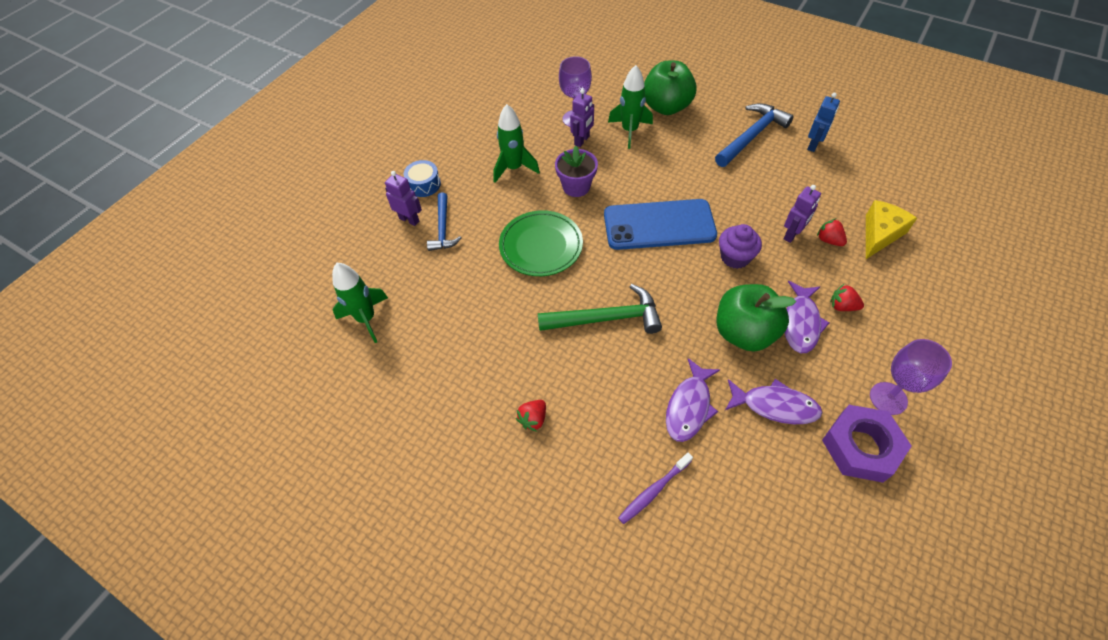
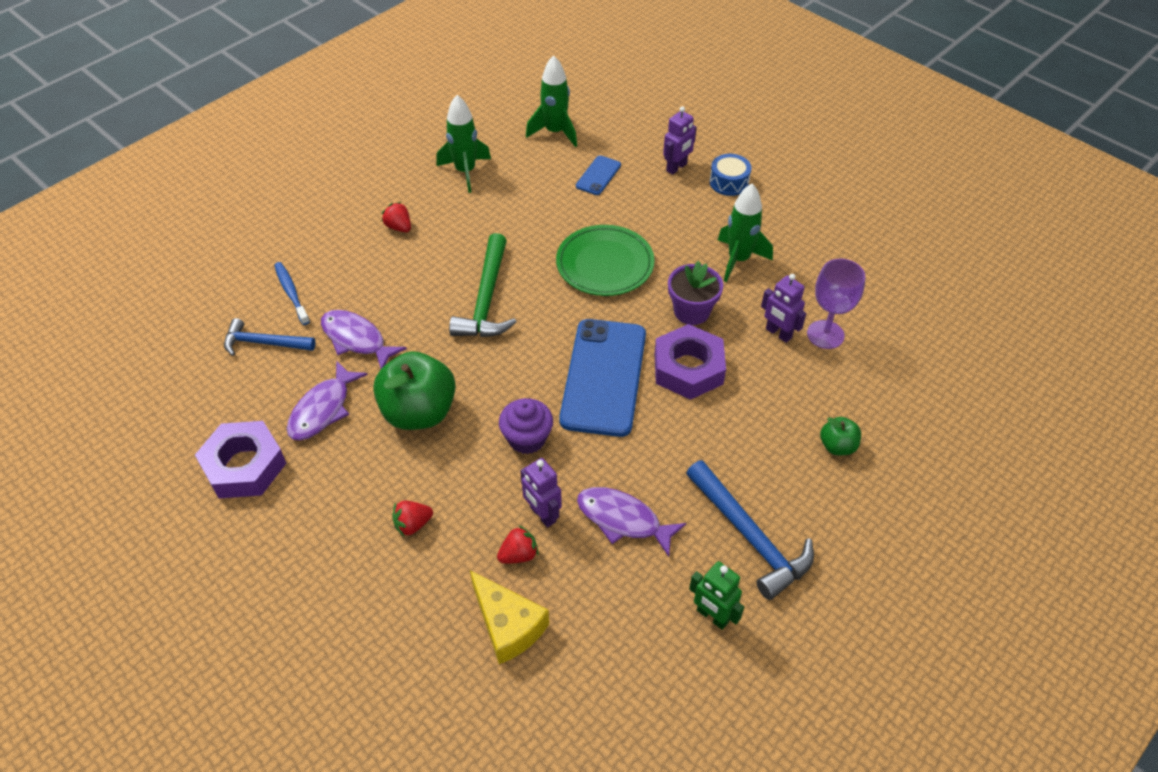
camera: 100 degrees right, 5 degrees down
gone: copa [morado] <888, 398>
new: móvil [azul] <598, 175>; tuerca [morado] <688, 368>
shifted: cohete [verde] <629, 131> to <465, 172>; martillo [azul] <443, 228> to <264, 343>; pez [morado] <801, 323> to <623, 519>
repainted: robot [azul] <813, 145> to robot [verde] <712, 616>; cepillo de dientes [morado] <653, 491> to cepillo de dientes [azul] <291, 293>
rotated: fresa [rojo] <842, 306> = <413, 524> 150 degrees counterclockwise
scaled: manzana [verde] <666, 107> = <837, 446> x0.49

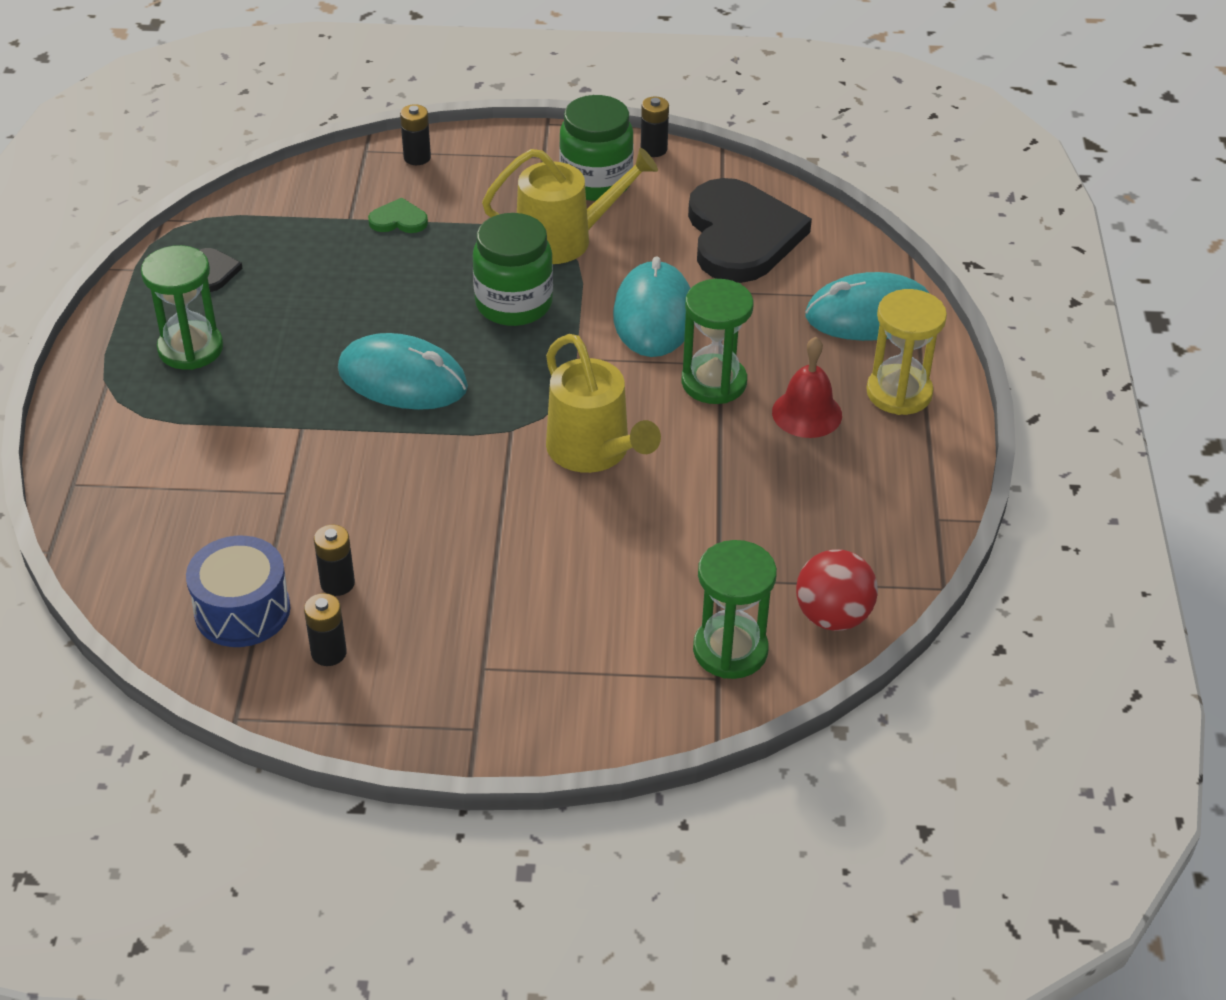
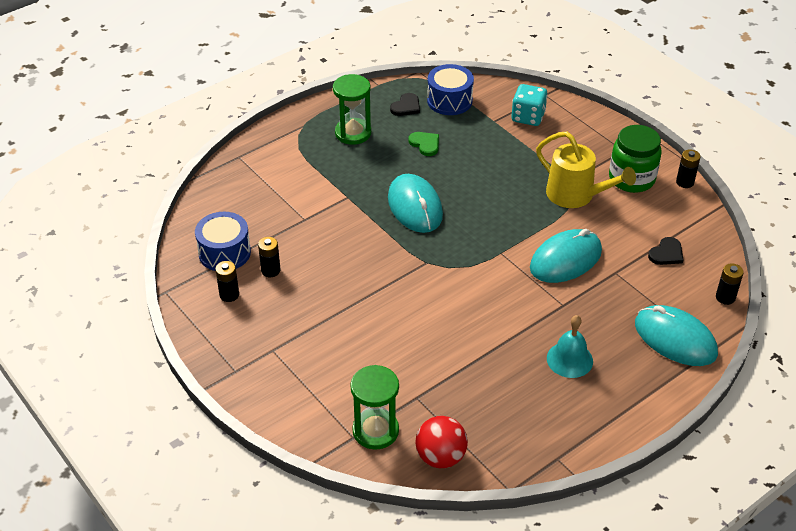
camera: 50 degrees right, 0 degrees up
gone: tarro [verde] <514, 304>; reloj de arena [verde] <714, 382>; reloj de arena [amarillo] <899, 393>; regadera [amarillo] <594, 452>
new: tambor [azul] <449, 101>; dado [turquesa] <528, 117>
shifted: pila [negro] <417, 157> to <725, 297>; corazón [verde] <398, 220> to <425, 144>
repainted: campana [rojo] <807, 413> to campana [turquesa] <569, 359>
scaled: corazón [negro] <741, 235> = <666, 253> x0.41

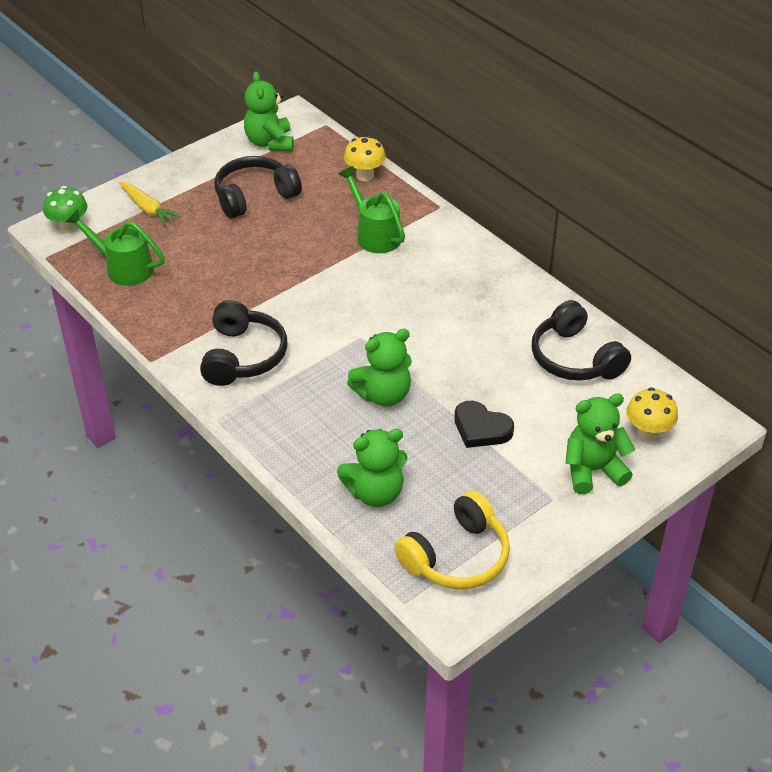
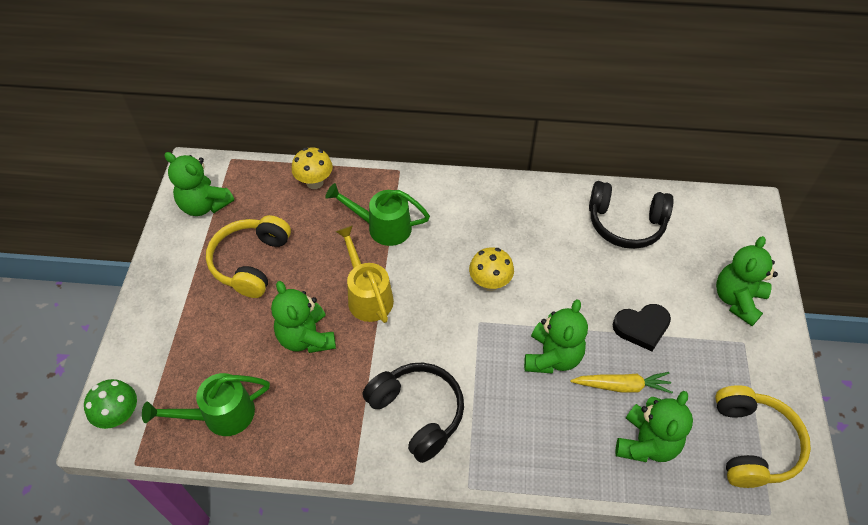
camera: 45 degrees left, 10 degrees up
new: regadera [amarillo] <367, 295>; osito [verde] <306, 337>
shifted: zanahoria [amarillo] <148, 209> to <622, 386>; seta [amarillo] <648, 433> to <490, 283>
repainted: auriculares [negro] <254, 196> to auriculares [amarillo] <251, 262>

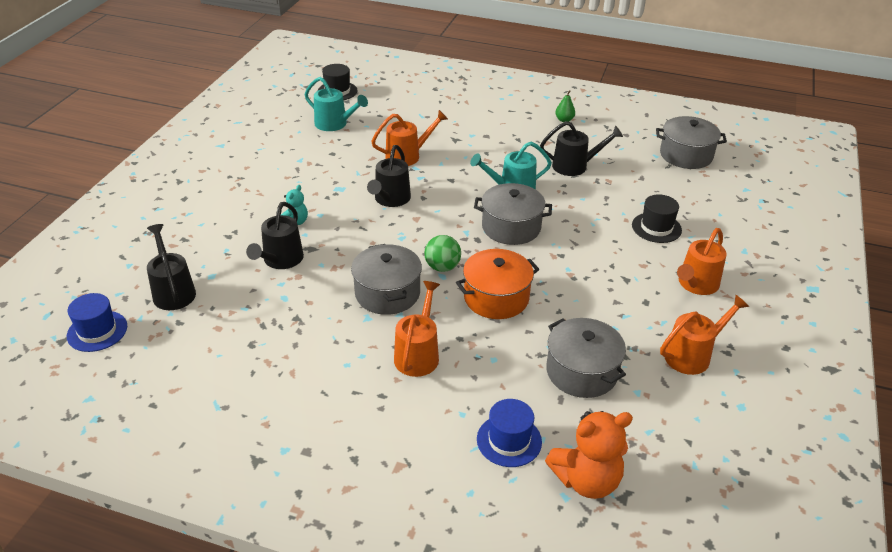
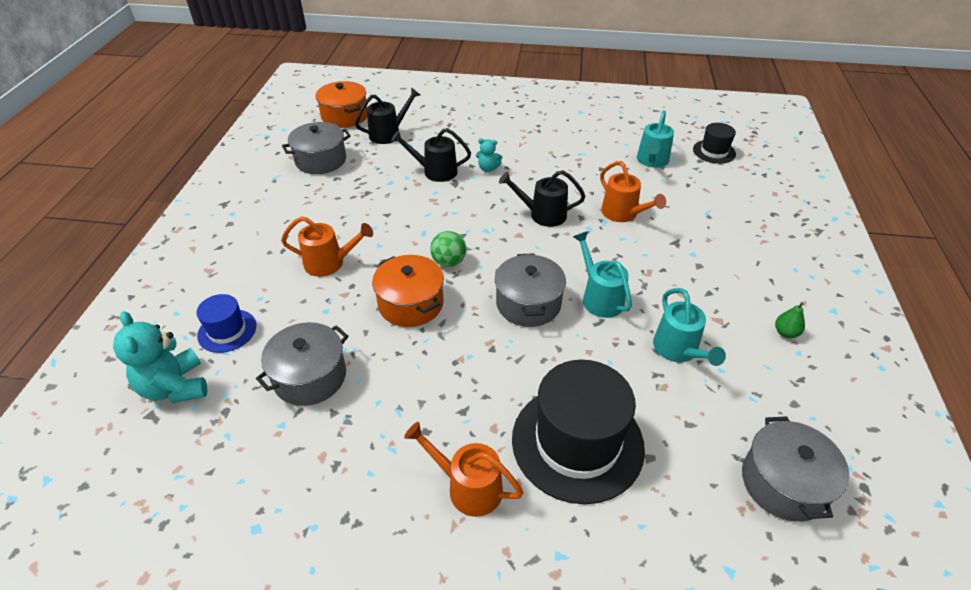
camera: 80 degrees right, 5 degrees up
gone: regadera [naranja] <692, 355>
shifted: olla [gris] <387, 293> to <321, 160>
swapped: sombrero [azul] <97, 331> to olla [naranja] <345, 116>
repainted: regadera [negro] <575, 166> to regadera [turquesa] <679, 350>; osito [naranja] <586, 480> to osito [turquesa] <175, 387>
scaled: sombrero [negro] <656, 227> = <577, 442> x1.99

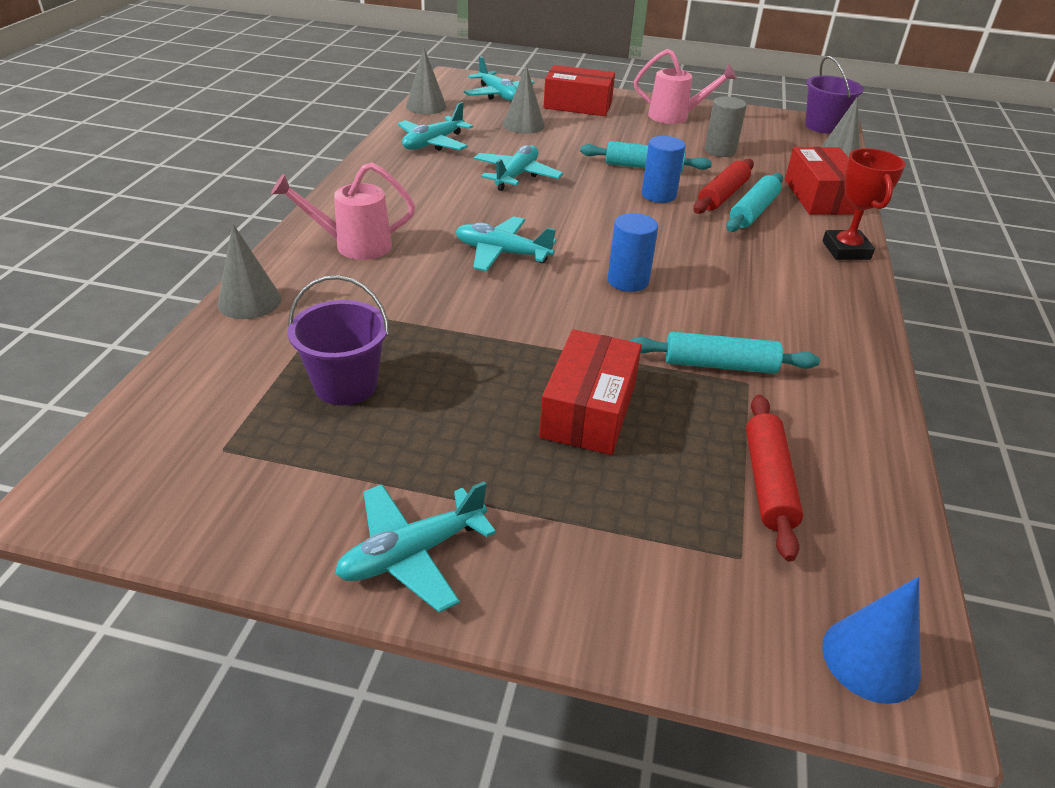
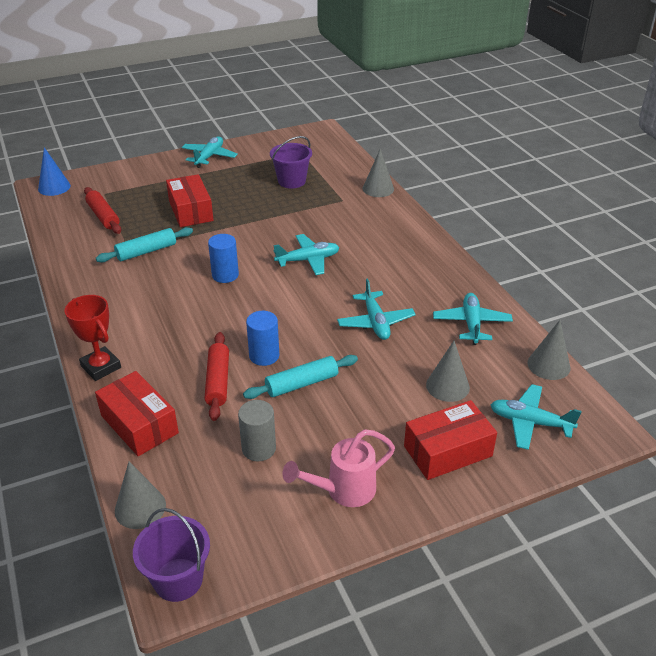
camera: 145 degrees right, 0 degrees up
gone: regadera [rosa] <353, 246>; rodillo [turquesa] <753, 212>

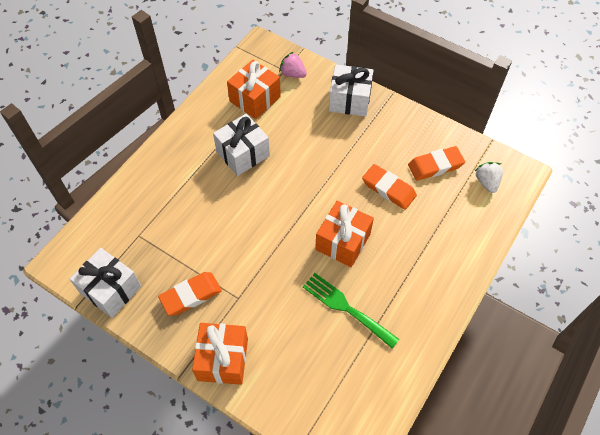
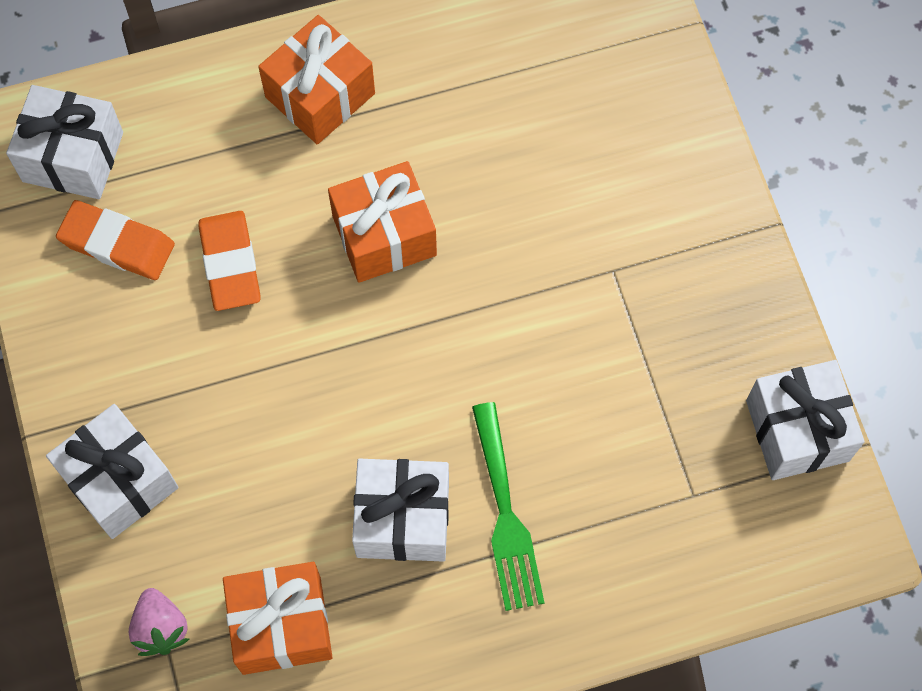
camera: 140 degrees left, 10 degrees up
gone: goma de borrar [naranja] <191, 295>
shifted: tenedor [verde] <346, 308> to <506, 515>; regalo [naranja] <223, 359> to <320, 95>
swapped: fresa [blanco] <486, 182> to regalo [blanco] <73, 157>

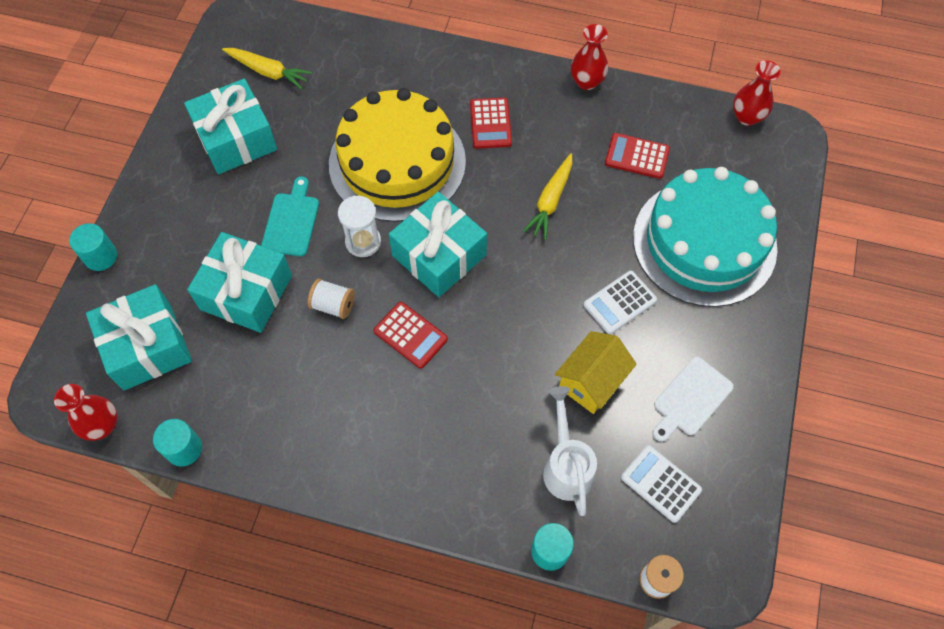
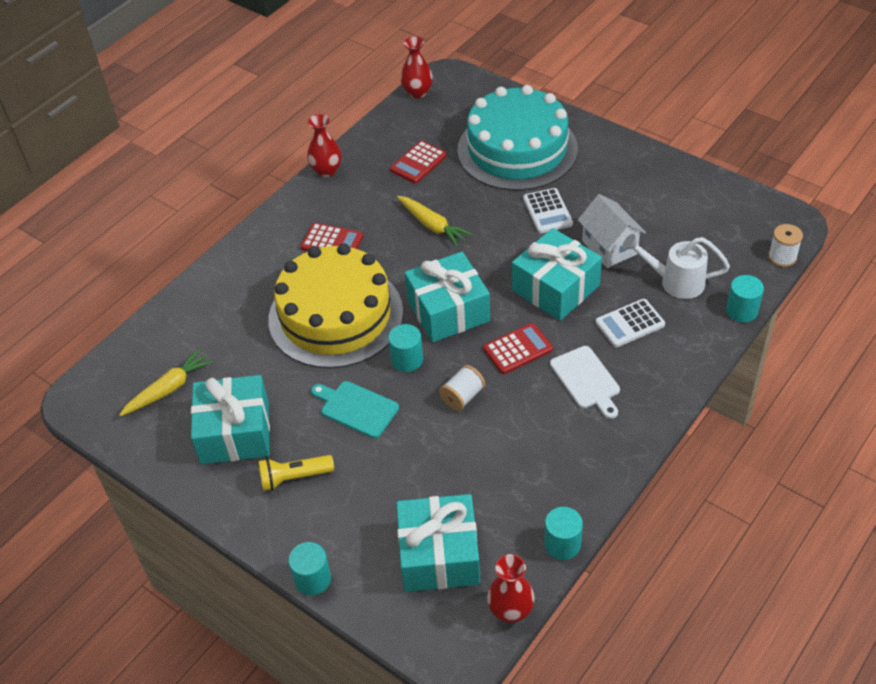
camera: 65 degrees left, 15 degrees down
new: lámpara de mano [amarillo] <294, 477>
shifted: regalo [turquesa] <246, 292> to <555, 288>; tabla de cortar [blanco] <690, 399> to <586, 380>; calculadora [blanco] <660, 484> to <630, 324>
swapped: reloj de arena [blanco] <363, 242> to cilindro [turquesa] <407, 360>
repainted: casa [amarillo] <591, 382> to casa [blanco] <609, 247>

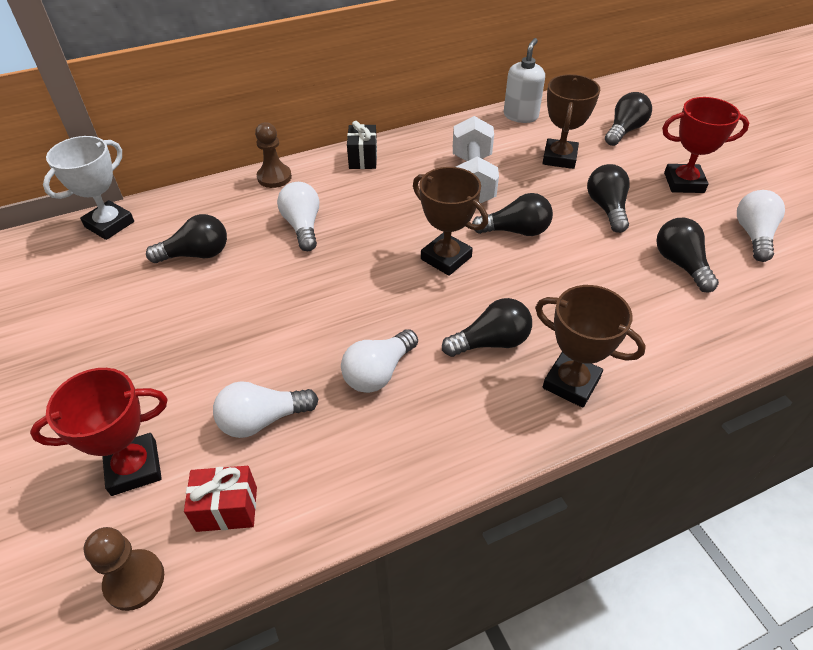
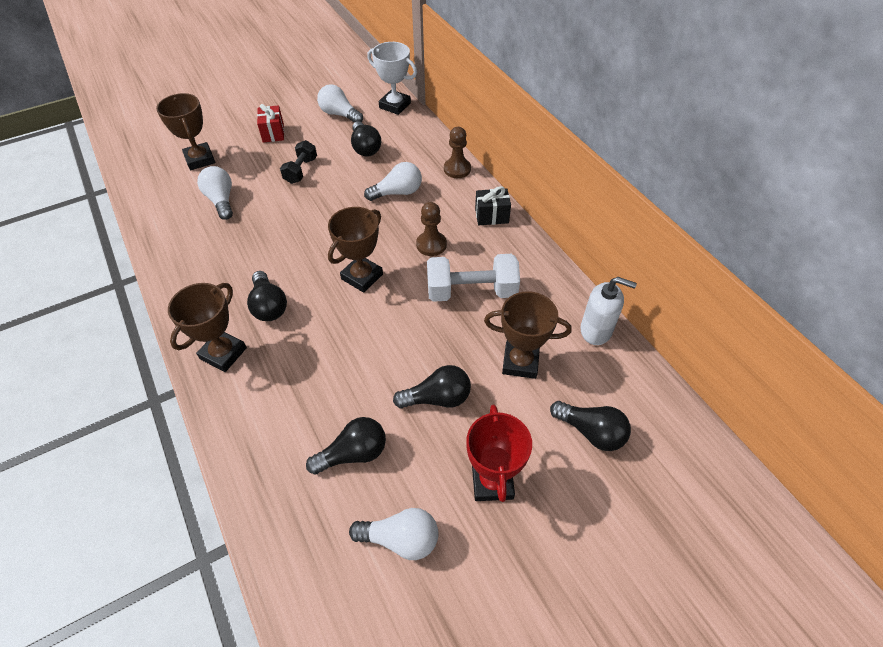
camera: 85 degrees right, 5 degrees up
gone: bombilla [negro] <516, 231>
new: mancuerna [negro] <301, 170>
shifted: bombilla [blanco] <378, 372> to <339, 114>; regalo [rojo] <227, 509> to <273, 133>; peón [marrón] <134, 580> to <431, 245>
repainted: trofeo [rojo] <134, 467> to trofeo [marrón] <200, 159>

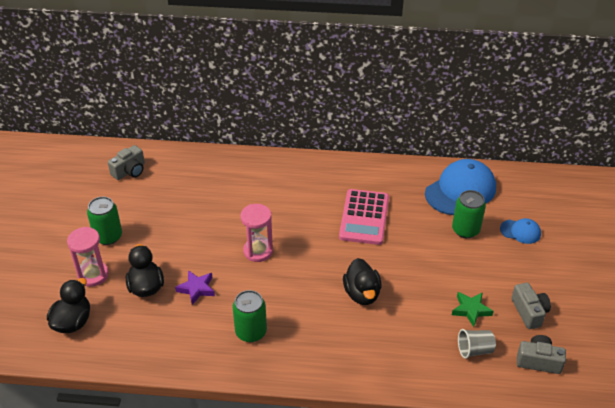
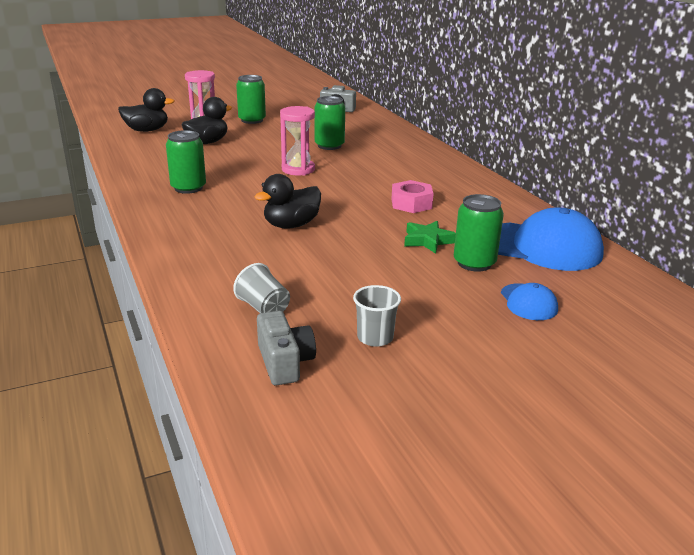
camera: 60 degrees right, 15 degrees down
gone: estrella [morado] <196, 289>
new: lata [verde] <329, 146>
shifted: estrella [verde] <471, 310> to <427, 240>
swapped: calculadora [rosa] <364, 217> to tuerca [rosa] <411, 204>; cámara [gris] <529, 312> to vaso [gris] <375, 337>

